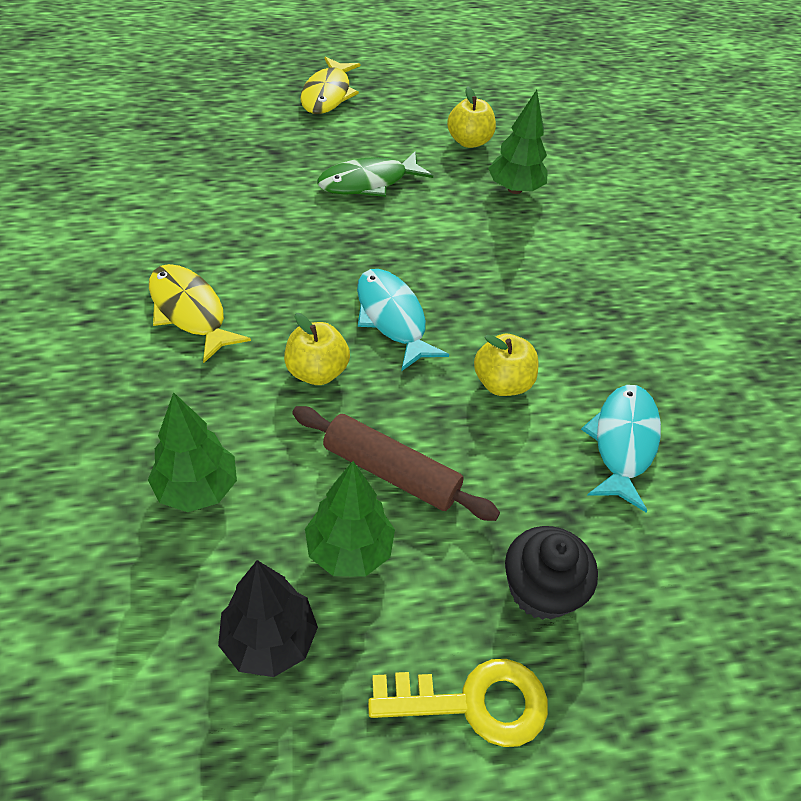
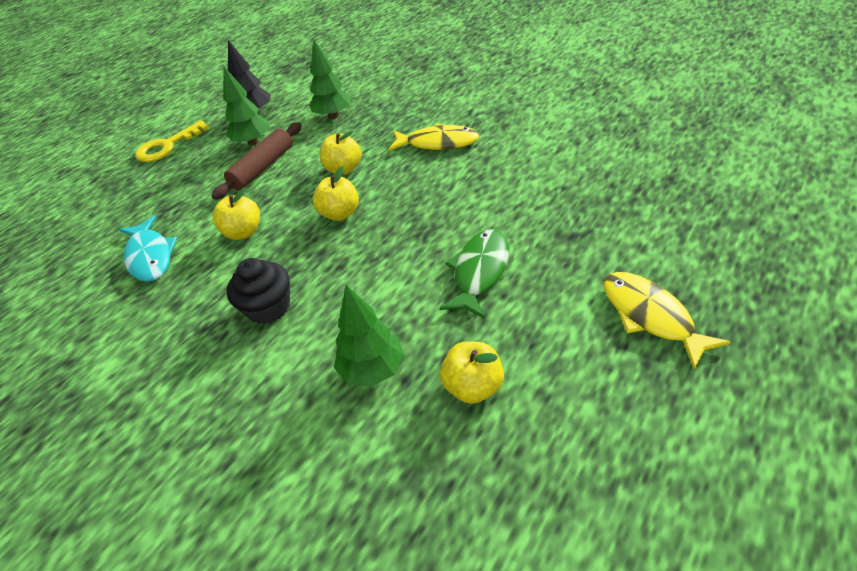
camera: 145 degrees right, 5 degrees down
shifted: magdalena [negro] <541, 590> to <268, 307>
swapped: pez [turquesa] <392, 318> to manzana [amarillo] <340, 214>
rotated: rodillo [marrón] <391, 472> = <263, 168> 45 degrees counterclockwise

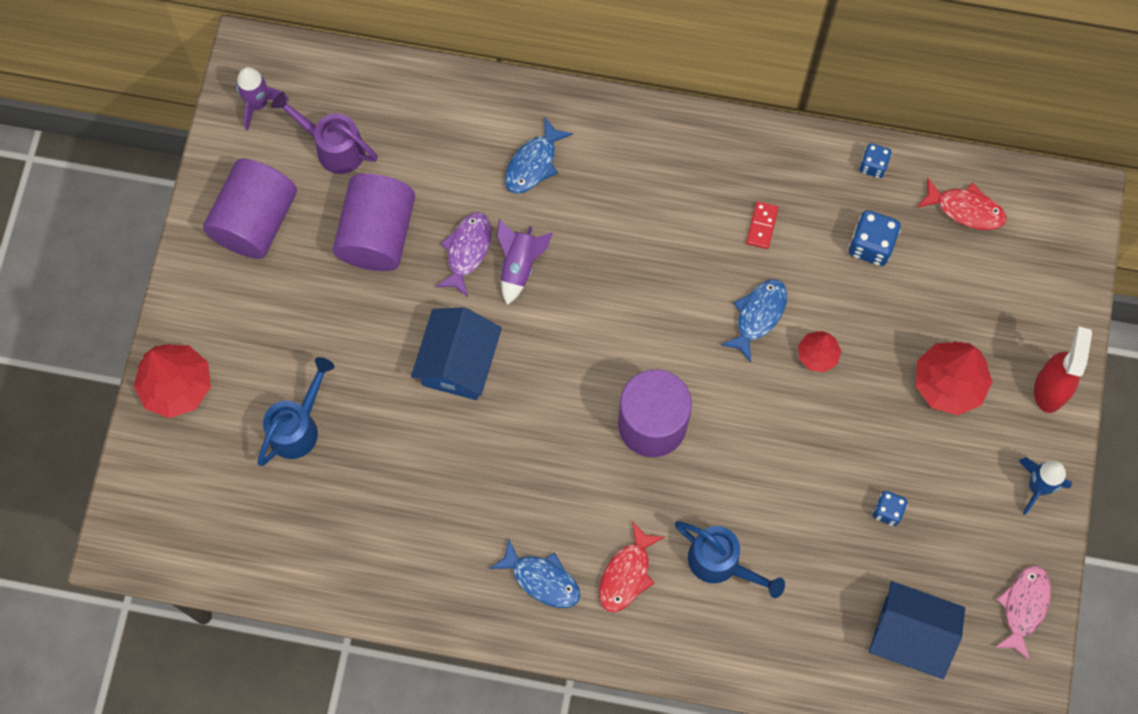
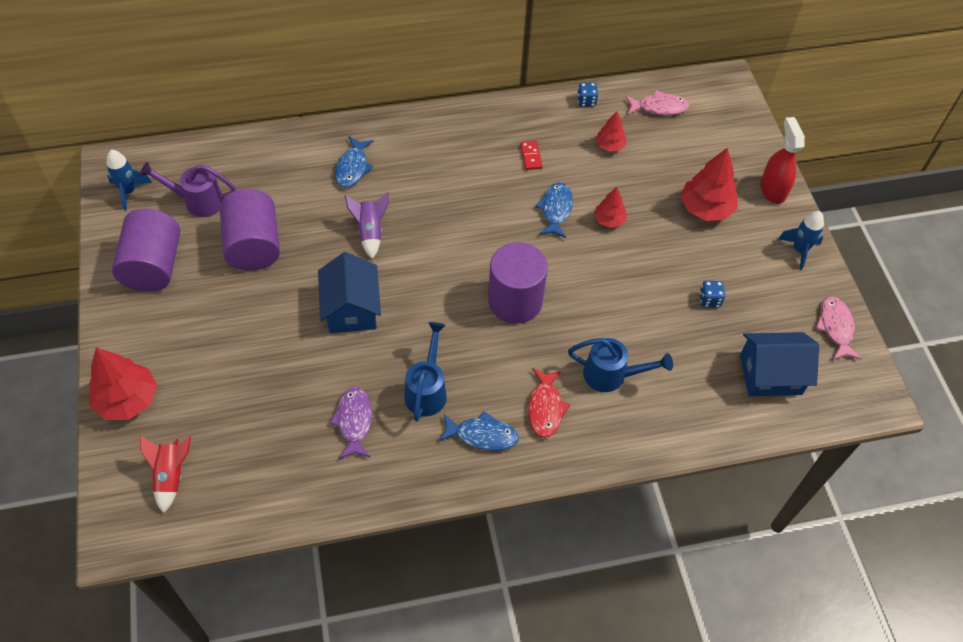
camera: 25 degrees left, 15 degrees down
new: cohete [rojo] <171, 476>
shifted: pez [morado] <467, 251> to <354, 421>; regadera [azul] <297, 427> to <427, 390>
swapped: dado [azul] <871, 245> to árbol [rojo] <609, 145>
repainted: cohete [morado] <258, 104> to cohete [azul] <129, 191>; pez [rojo] <965, 209> to pez [rosa] <659, 107>

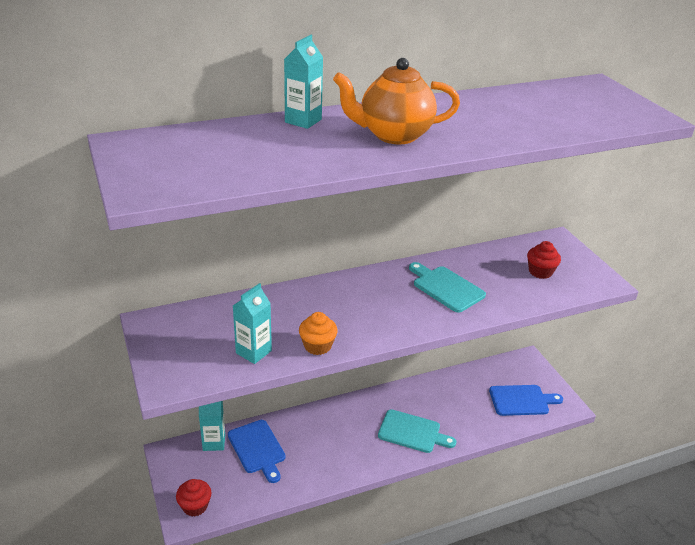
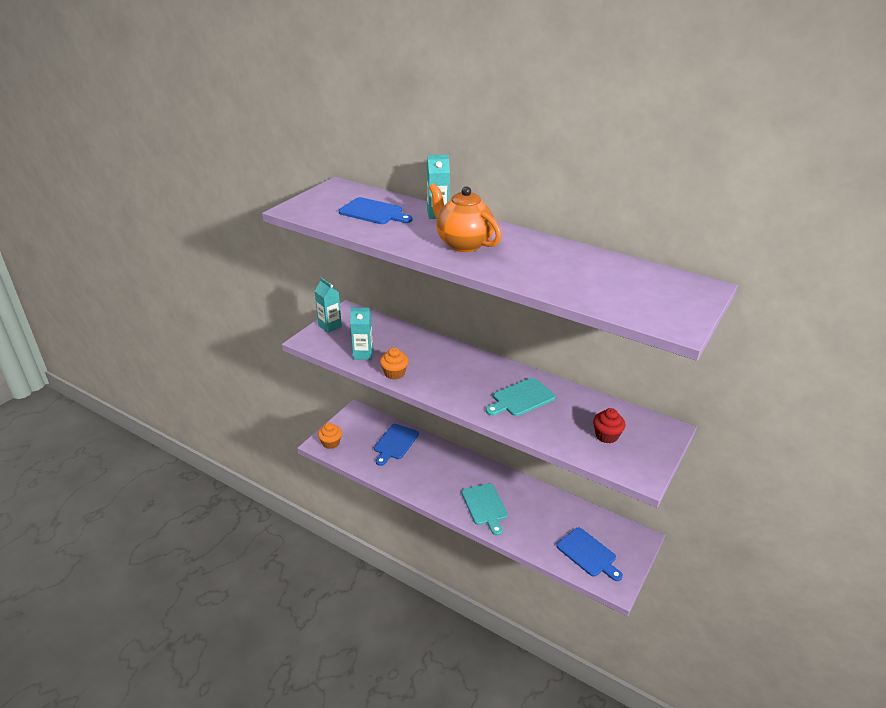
camera: 55 degrees right, 0 degrees up
new: tabla de cortar [azul] <373, 212>
shifted: cartón de leche [turquesa] <214, 442> to <330, 326>
repainted: magdalena [rojo] <195, 506> to magdalena [naranja] <331, 443>
rotated: tabla de cortar [turquesa] <446, 288> = <521, 398> 135 degrees counterclockwise

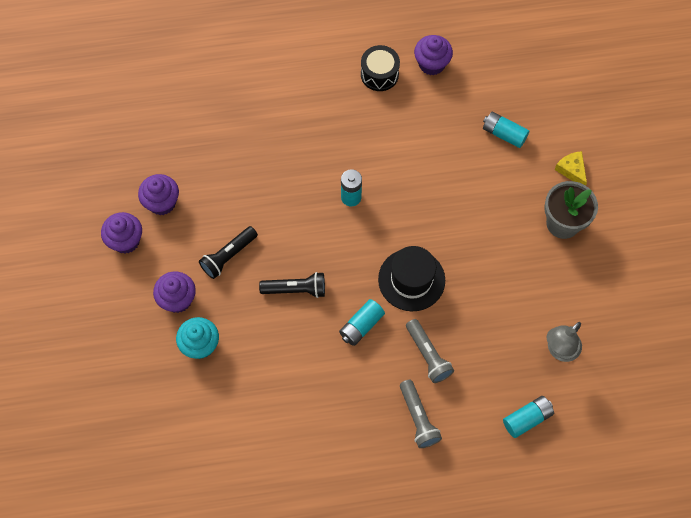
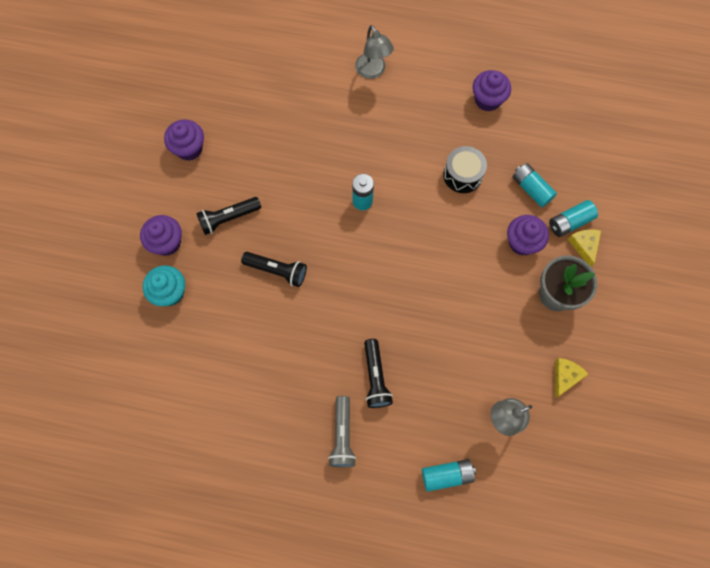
camera: 20 degrees right, 5 degrees up
gone: sombrero [negro] <411, 280>
new: lámpara [gris] <373, 71>; queso [amarillo] <565, 377>
shifted: tambor [negro] <379, 74> to <462, 175>; magdalena [morado] <126, 241> to <522, 242>; pila [turquesa] <361, 326> to <570, 222>
repainted: lámpara de mano [gris] <428, 355> to lámpara de mano [negro] <375, 377>

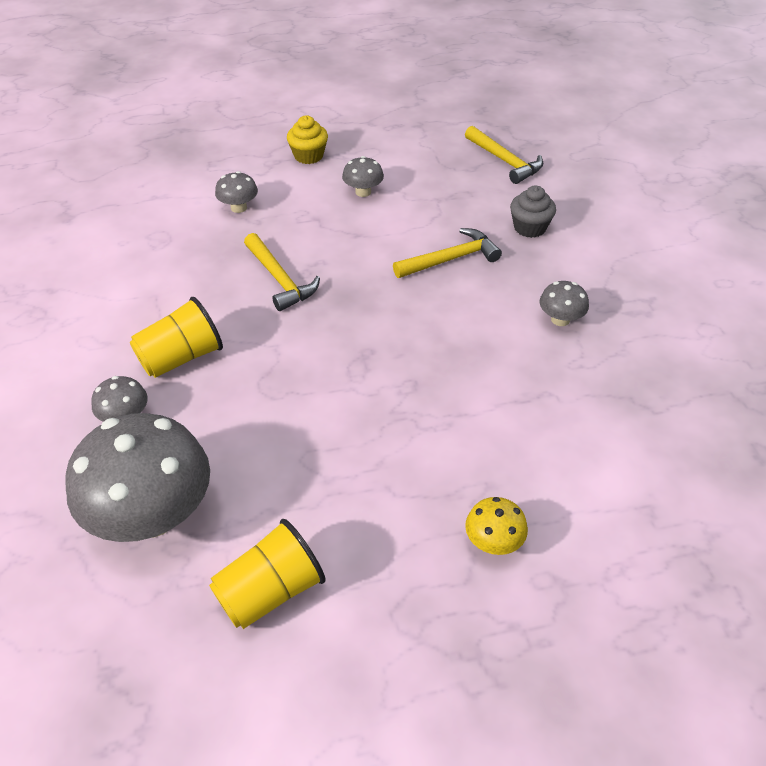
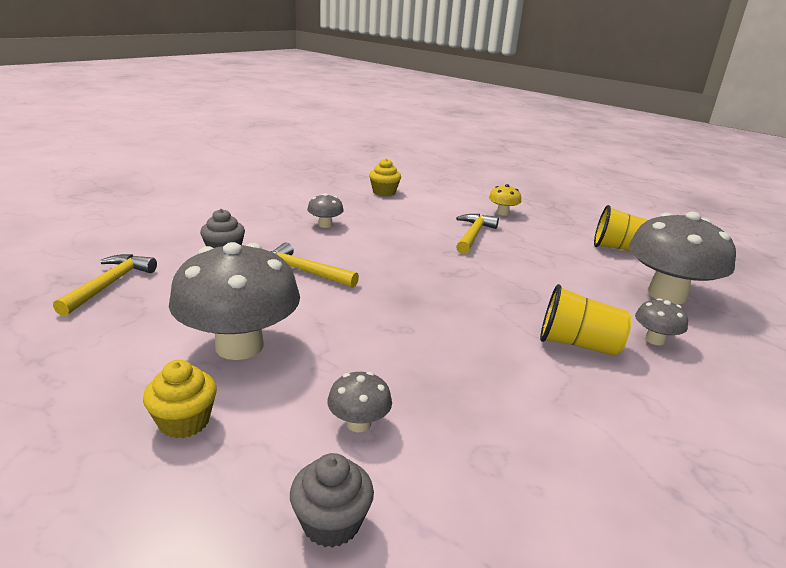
camera: 130 degrees left, 20 degrees down
new: magdalena [amarillo] <384, 192>; magdalena [gris] <331, 523>
shifted: martillo [amarillo] <279, 279> to <473, 235>
scaled: seta [gris] <363, 192> = <239, 346> x2.25

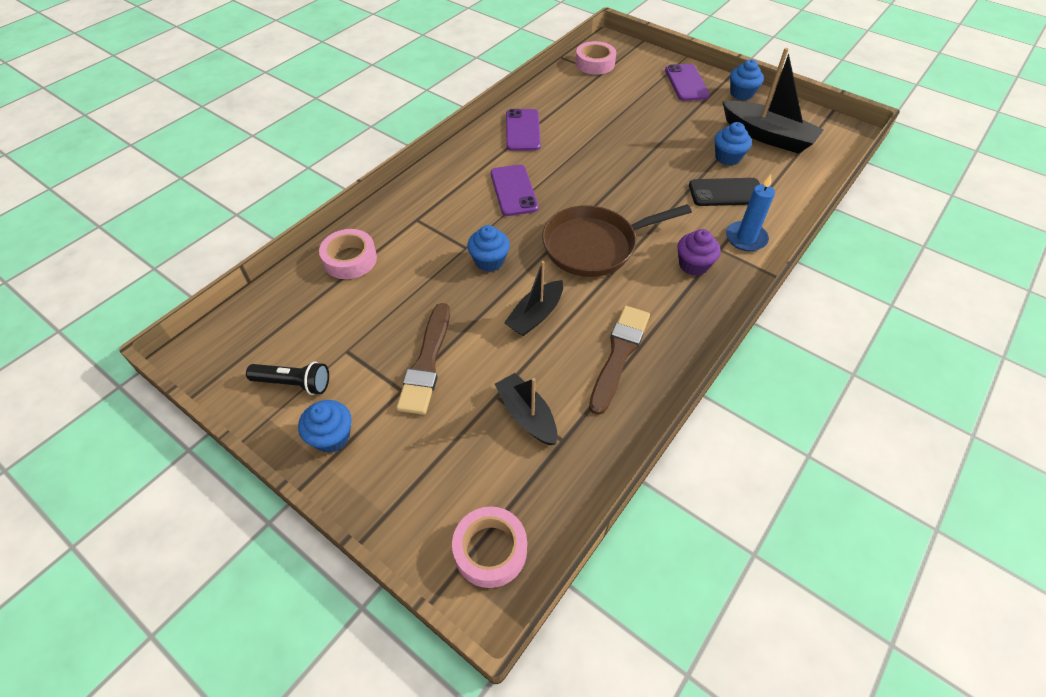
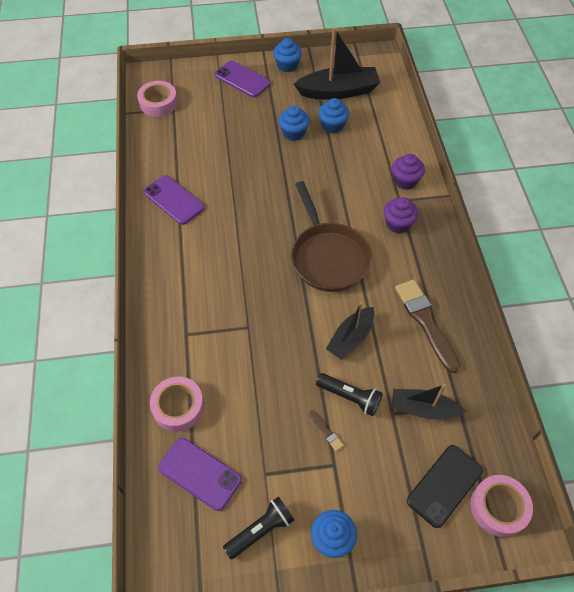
camera: 45 degrees left, 5 degrees up
new: lámpara de mano [negro] <350, 397>
shifted: móvil [morado] <513, 190> to <200, 473>; móvil [negro] <726, 193> to <444, 485>; magdalena [azul] <489, 261> to <293, 133>
swapped: vela [azul] <746, 238> to magdalena [morado] <405, 181>
rotated: sartén [marrón] <594, 246> = <328, 257> 45 degrees counterclockwise; barco [negro] <535, 315> = <350, 338> 45 degrees clockwise
scaled: pincel [marrón] <427, 363> = <326, 432> x0.41

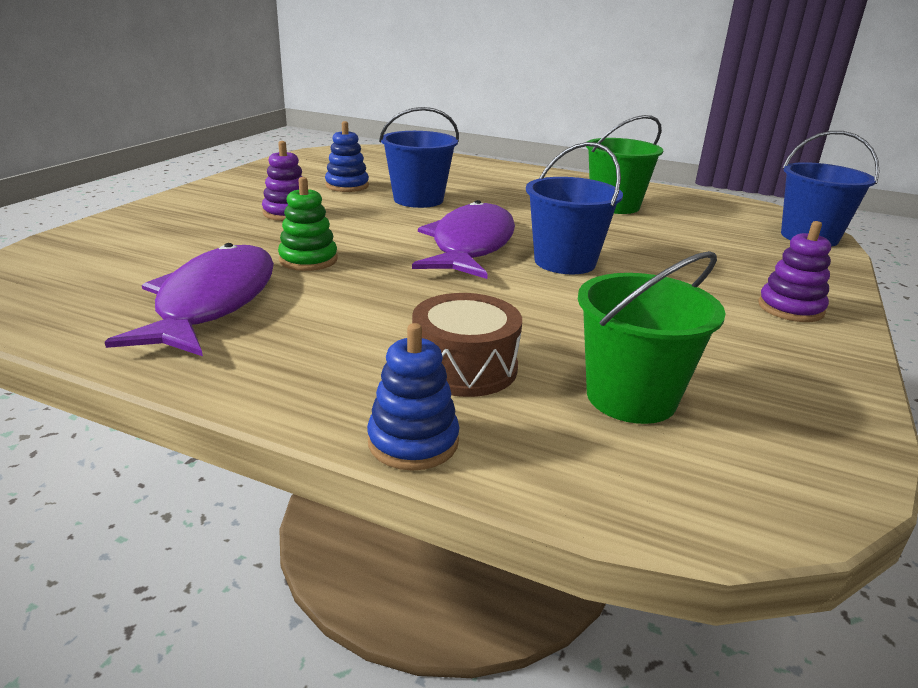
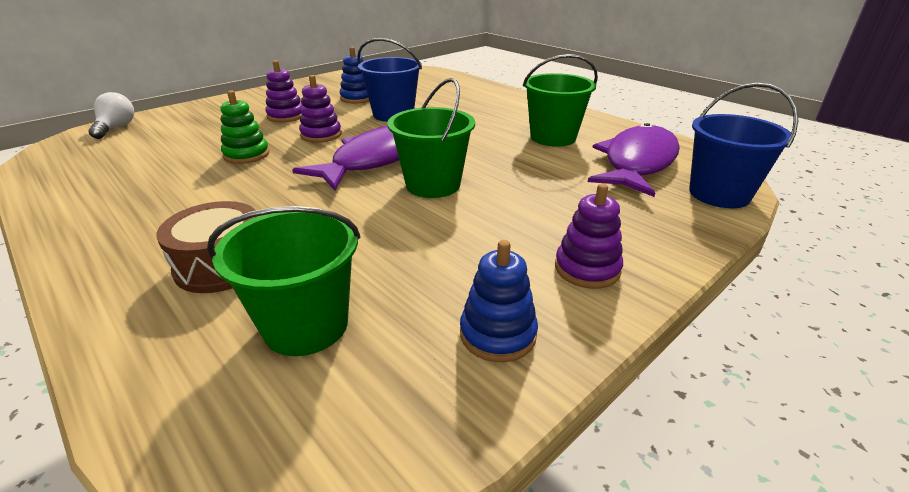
camera: 25 degrees right, 5 degrees up
new: juguete apilable [morado] <321, 135>; bombilla [blanco] <116, 128>
shifted: pez [morado] <213, 302> to <637, 162>; juguete apilable [azul] <413, 442> to <498, 334>
repainted: balde [azul] <565, 262> to balde [verde] <433, 185>

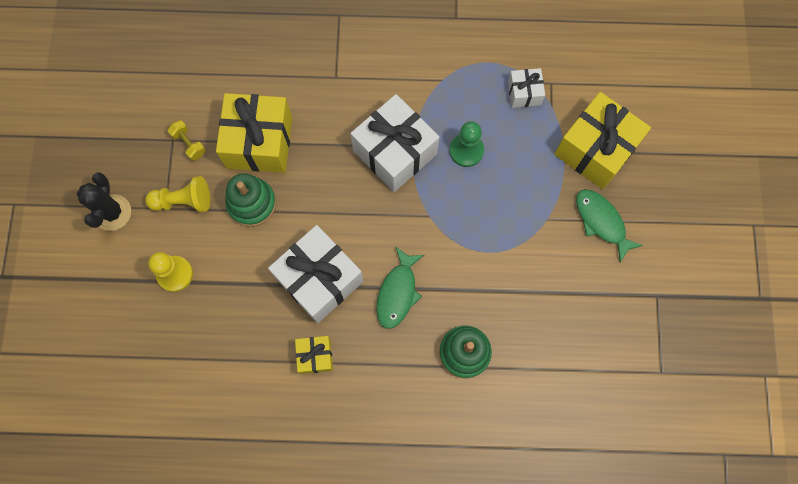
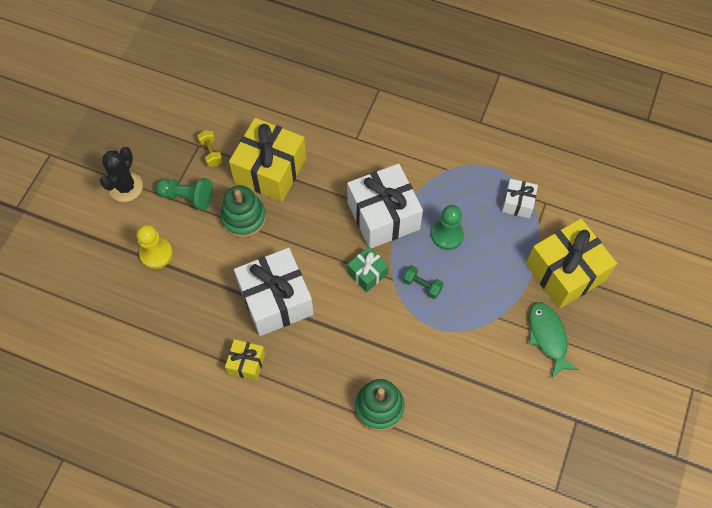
camera: 20 degrees right, 10 degrees down
gone: pez [verde] <398, 292>
new: regalo [verde] <367, 273>; mancuerna [verde] <422, 285>
repainted: peón [amarillo] <183, 201> to peón [verde] <188, 197>

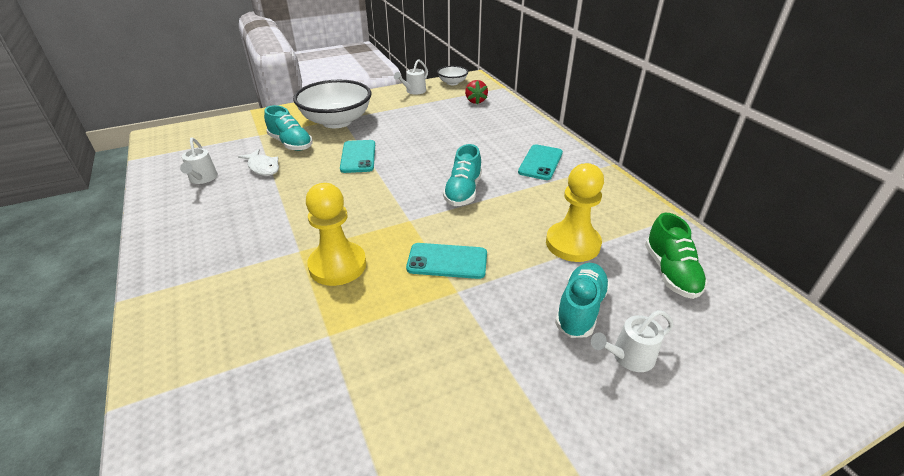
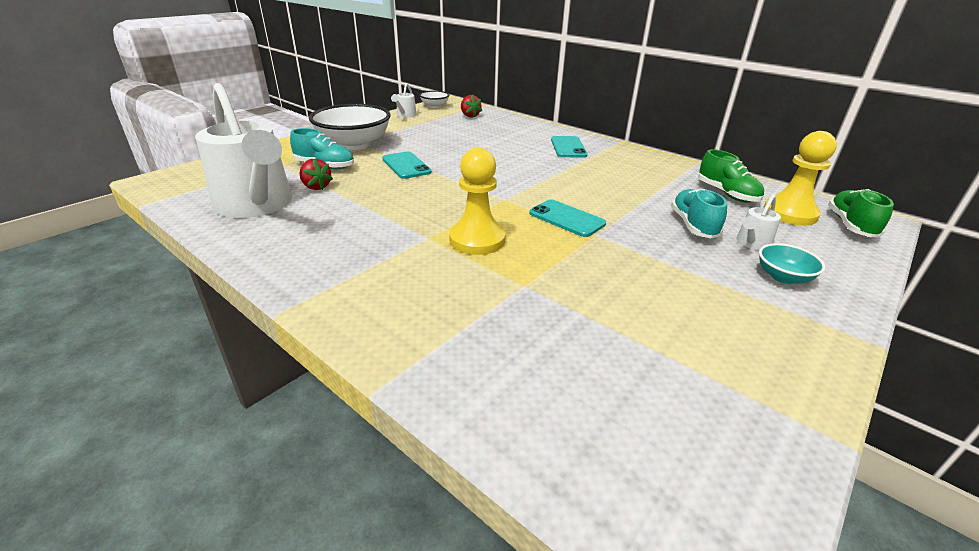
camera: 25 degrees left, 5 degrees down
gone: zapato [turquesa] <463, 192>
new: zapato [verde] <851, 225>; cuenco [turquesa] <783, 277>
shifted: peón [amarillo] <572, 244> to <790, 213>
swapped: pez [blanco] <263, 167> to fresa [rojo] <316, 187>
rotated: móvil [turquesa] <447, 261> = <566, 218> 60 degrees clockwise
scaled: regadera [blanco] <202, 179> = <257, 205> x2.46

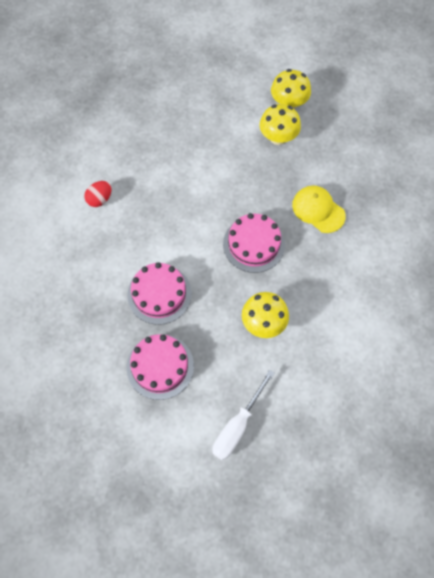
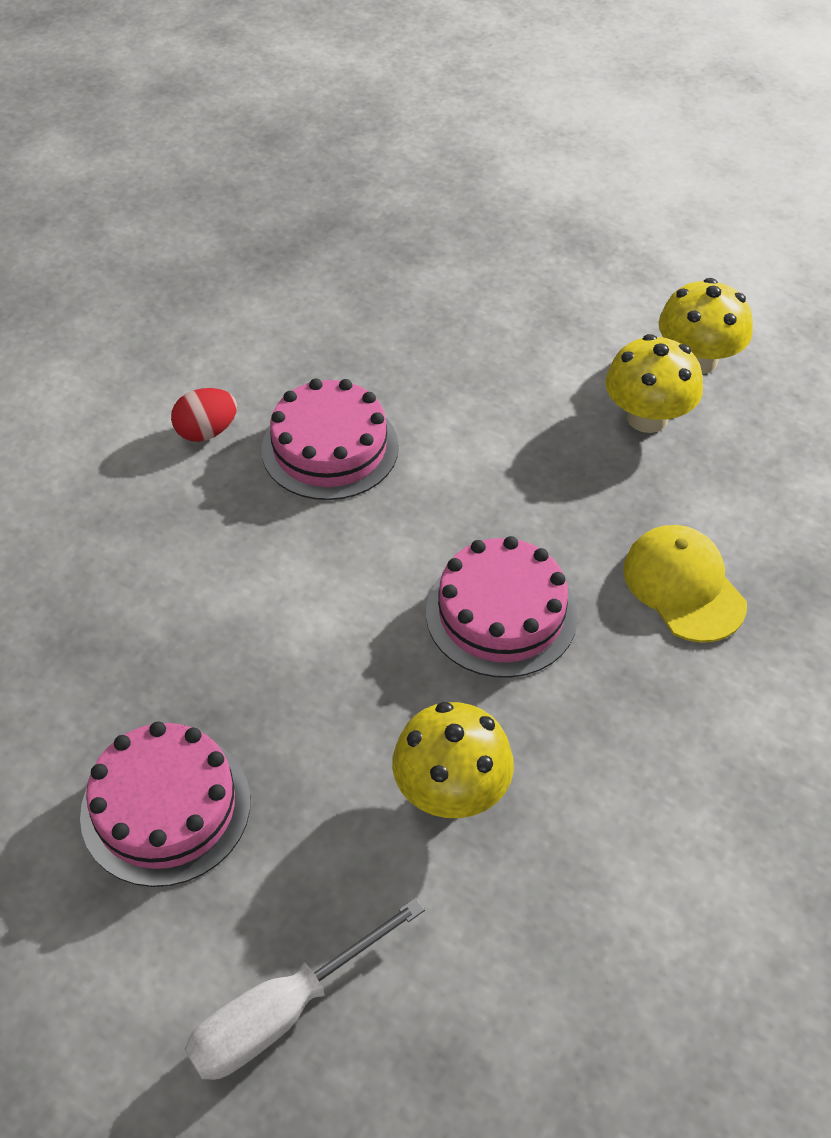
camera: 20 degrees right, 15 degrees down
shifted: tarta [rosa] <159, 294> to <330, 448>

